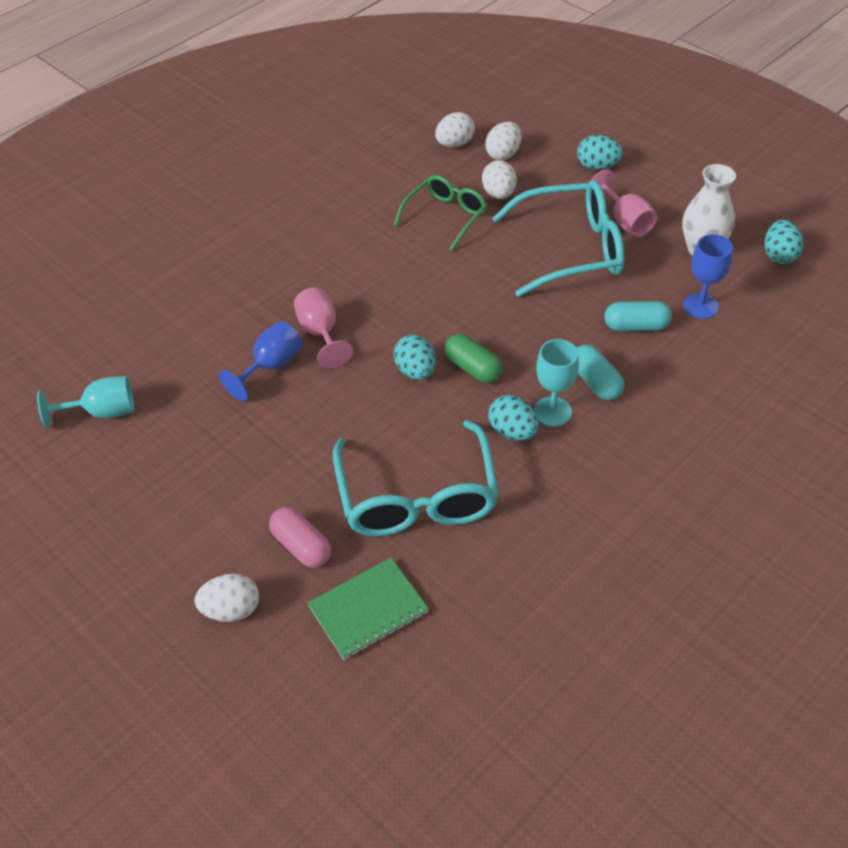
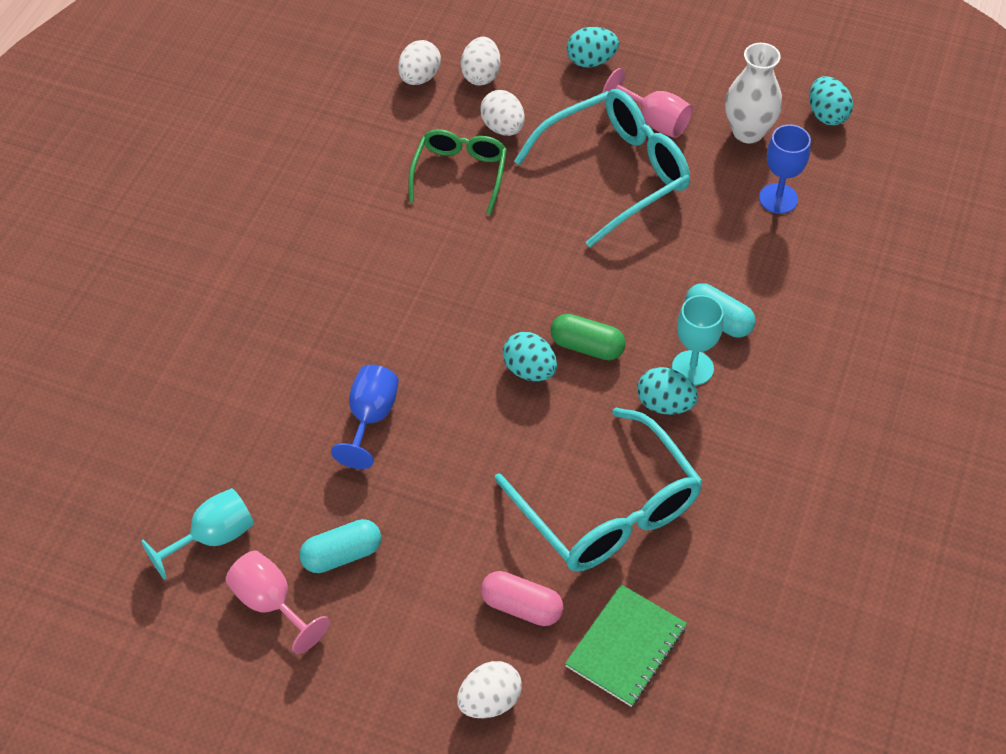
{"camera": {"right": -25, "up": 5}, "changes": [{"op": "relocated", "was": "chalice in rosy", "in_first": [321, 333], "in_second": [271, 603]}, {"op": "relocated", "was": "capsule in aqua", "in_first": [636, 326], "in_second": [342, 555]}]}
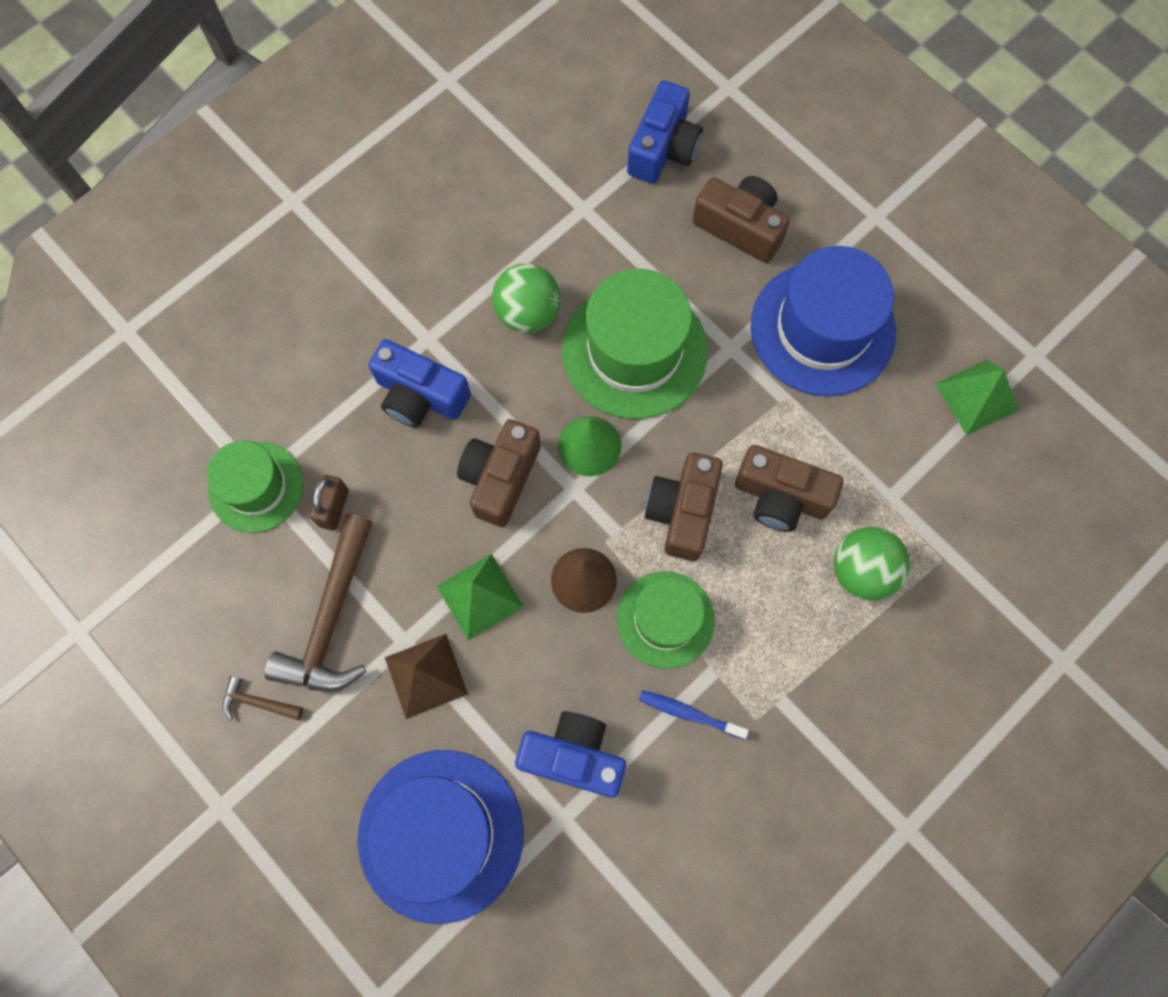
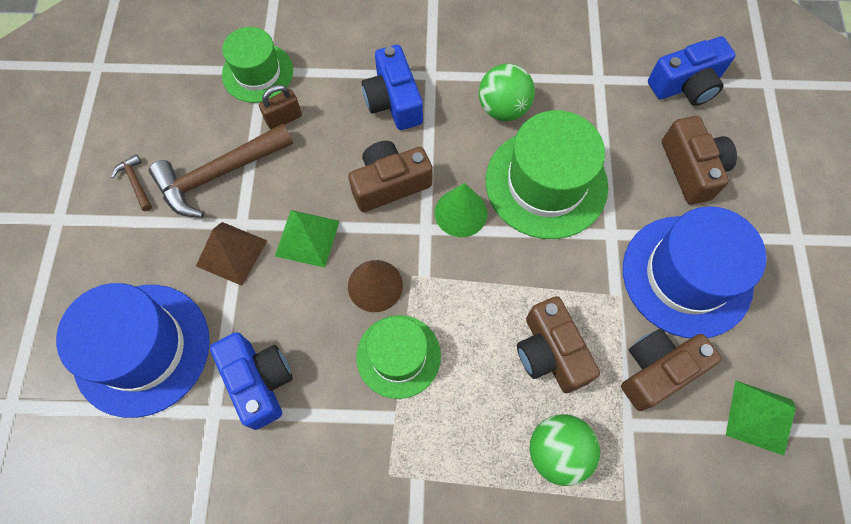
{"camera": {"right": 45, "up": -5}, "changes": [{"op": "missing", "was": "toothbrush in cobalt", "in_first": [689, 713]}, {"op": "relocated", "was": "photo camera in russet", "in_first": [682, 511], "in_second": [657, 370]}]}
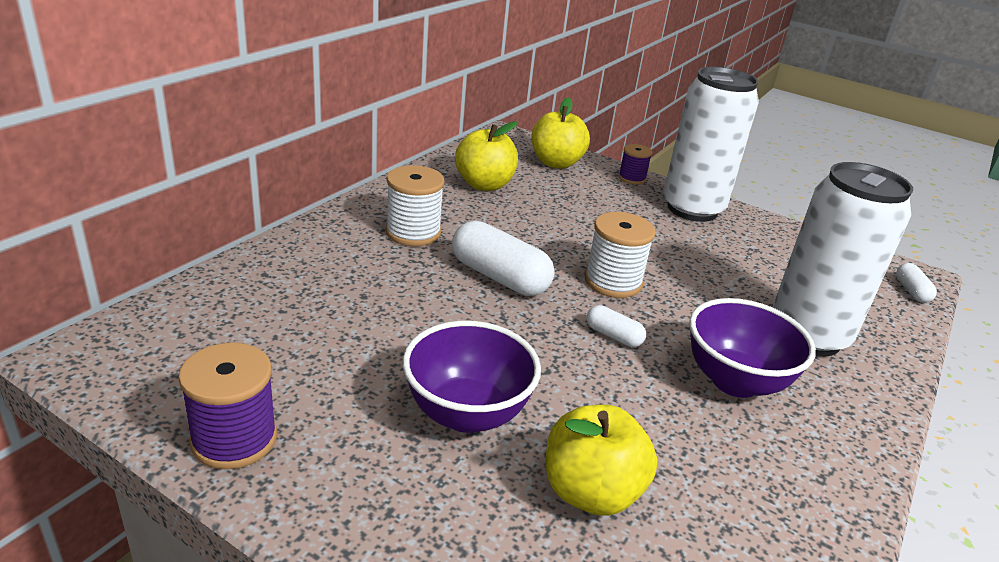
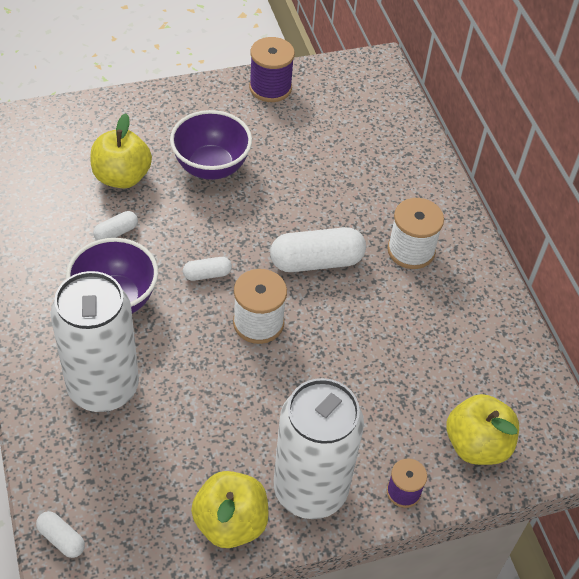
{"camera": {"right": 130, "up": 20}, "changes": [{"op": "appeared", "now": "capsule in snow-white", "in_second": [116, 232]}, {"op": "relocated", "was": "apple fruit in yellow", "in_first": [484, 185], "in_second": [230, 523]}]}
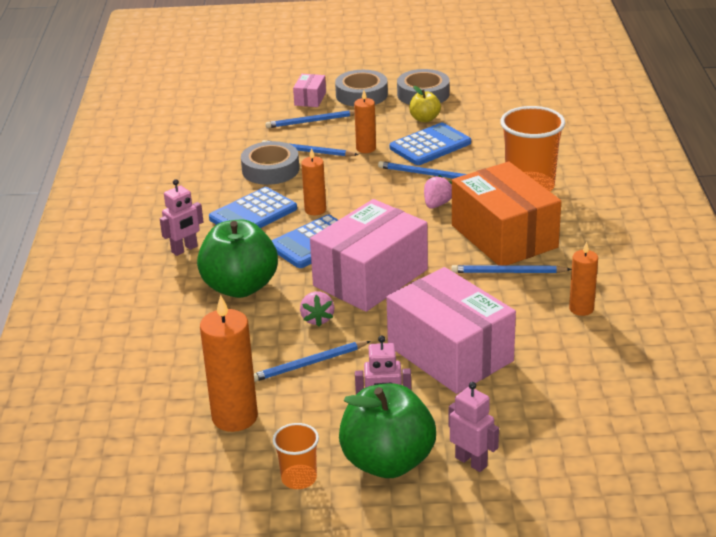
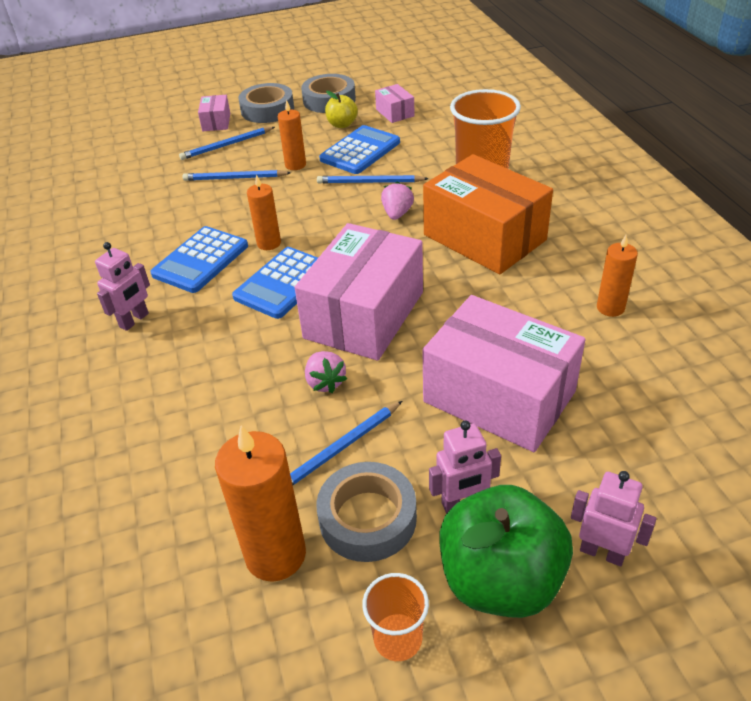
{"camera": {"right": -15, "up": 10}, "changes": [{"op": "missing", "was": "apple fruit in green", "in_first": [240, 287]}, {"op": "missing", "was": "wooden pencil in cobalt", "in_first": [508, 272]}, {"op": "appeared", "now": "parcel in rosy", "in_second": [395, 113]}, {"op": "relocated", "was": "tape in gray", "in_first": [270, 170], "in_second": [367, 518]}]}
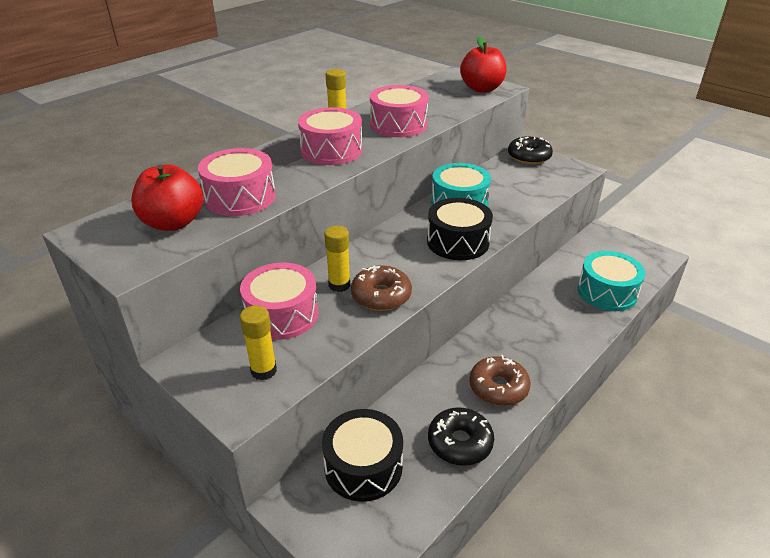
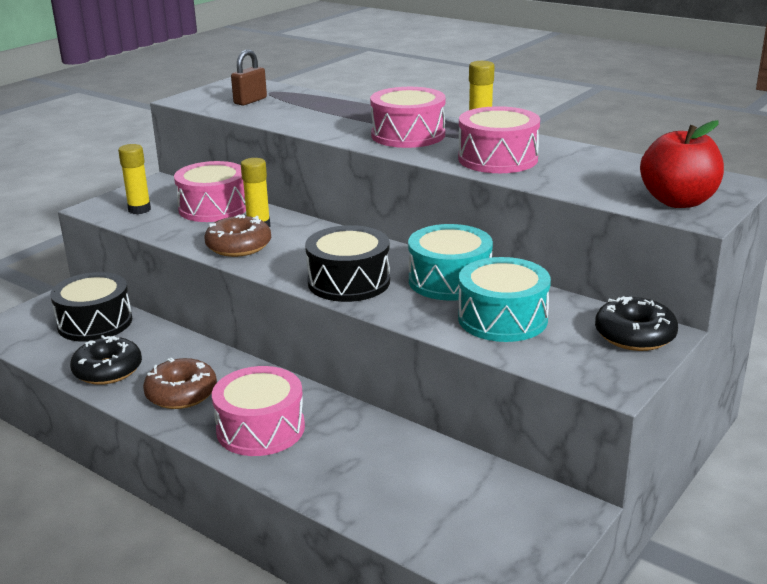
{"camera": {"right": 85, "up": -10}, "changes": [{"op": "relocated", "was": "snare drum in rosy", "in_first": [240, 197], "in_second": [260, 429]}, {"op": "relocated", "was": "snare drum in aqua", "in_first": [607, 292], "in_second": [502, 319]}, {"op": "exchanged", "was": "apple fruit in scarlet", "now": "small lock in russet", "in_first": [173, 223], "in_second": [250, 101]}]}
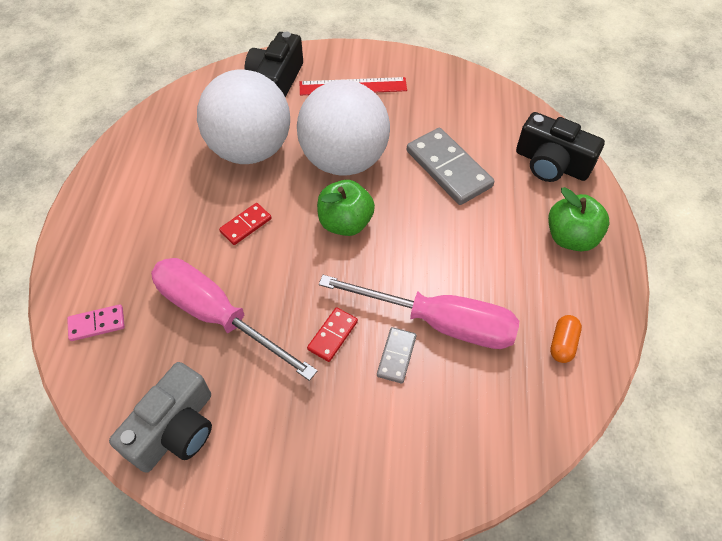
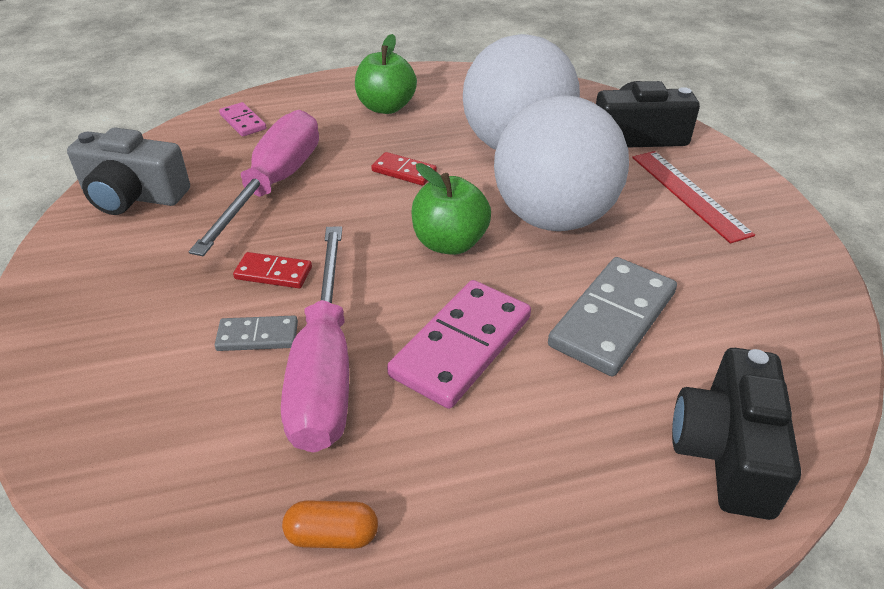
{"camera": {"right": 70, "up": -15}, "changes": [{"op": "appeared", "now": "domino piece in rosy", "in_second": [461, 346]}, {"op": "relocated", "was": "apple fruit in green", "in_first": [570, 237], "in_second": [386, 107]}]}
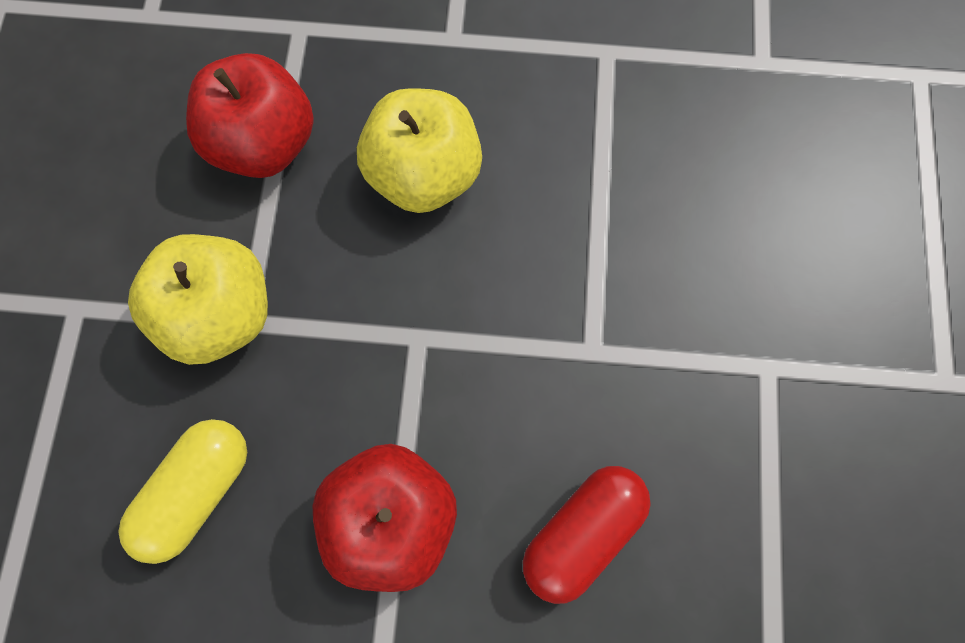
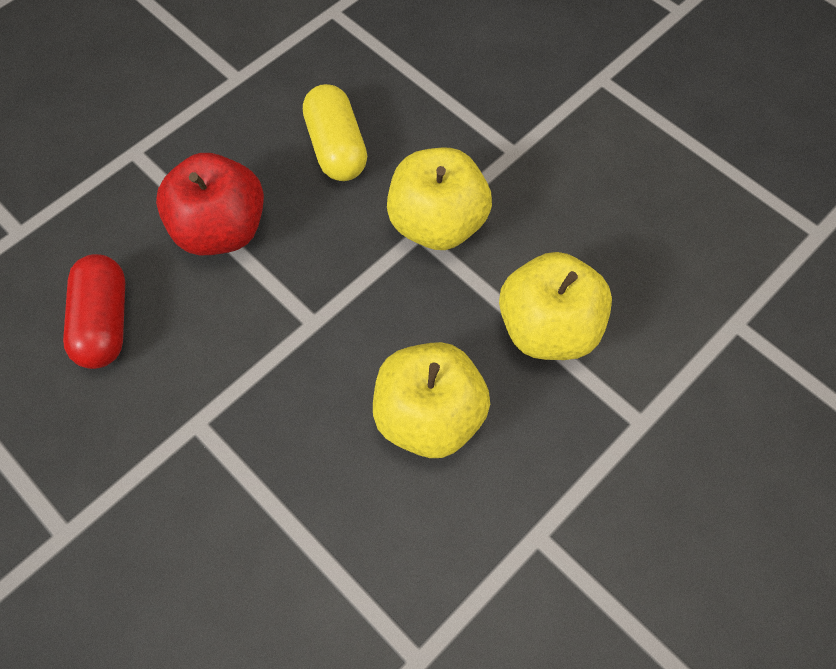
{"camera": {"right": 130, "up": -10}, "changes": [{"op": "colour", "was": "apple fruit in scarlet", "now": "apple fruit in yellow", "in_first": [265, 144], "in_second": [548, 328]}]}
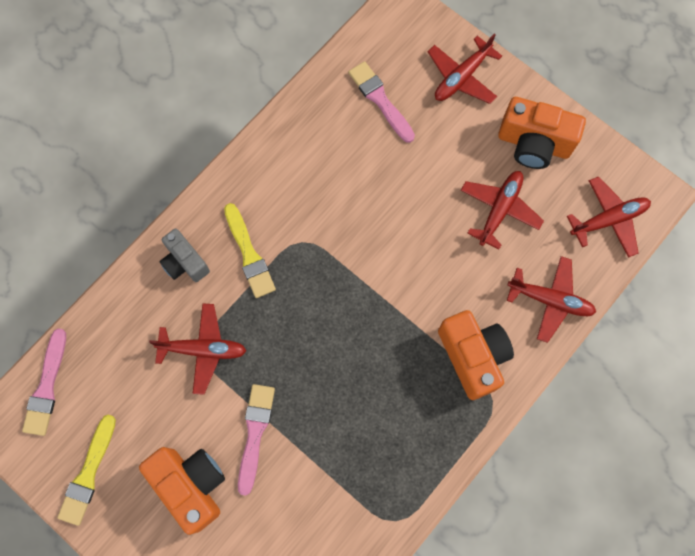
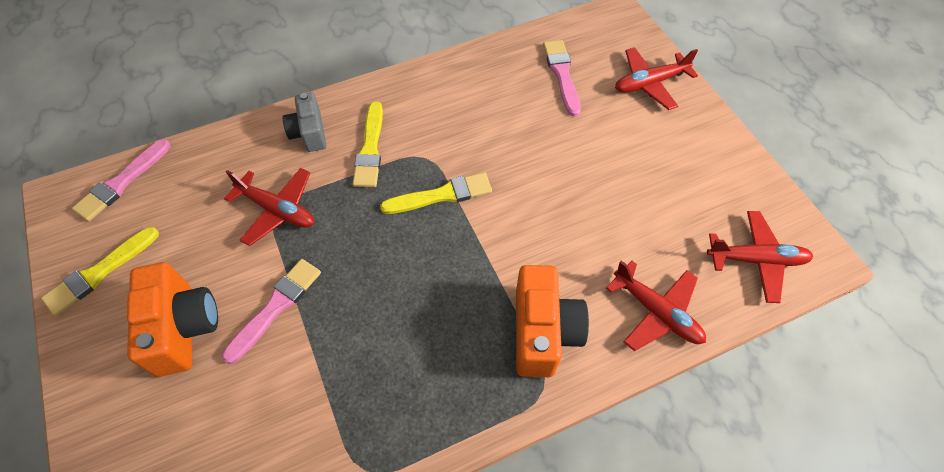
{"camera": {"right": 25, "up": -15}, "changes": [{"op": "missing", "was": "toy plane in scarlet", "in_first": [499, 210]}, {"op": "missing", "was": "photo camera in orange-coloured", "in_first": [533, 144]}, {"op": "appeared", "now": "paint brush in yellow", "in_second": [441, 195]}]}
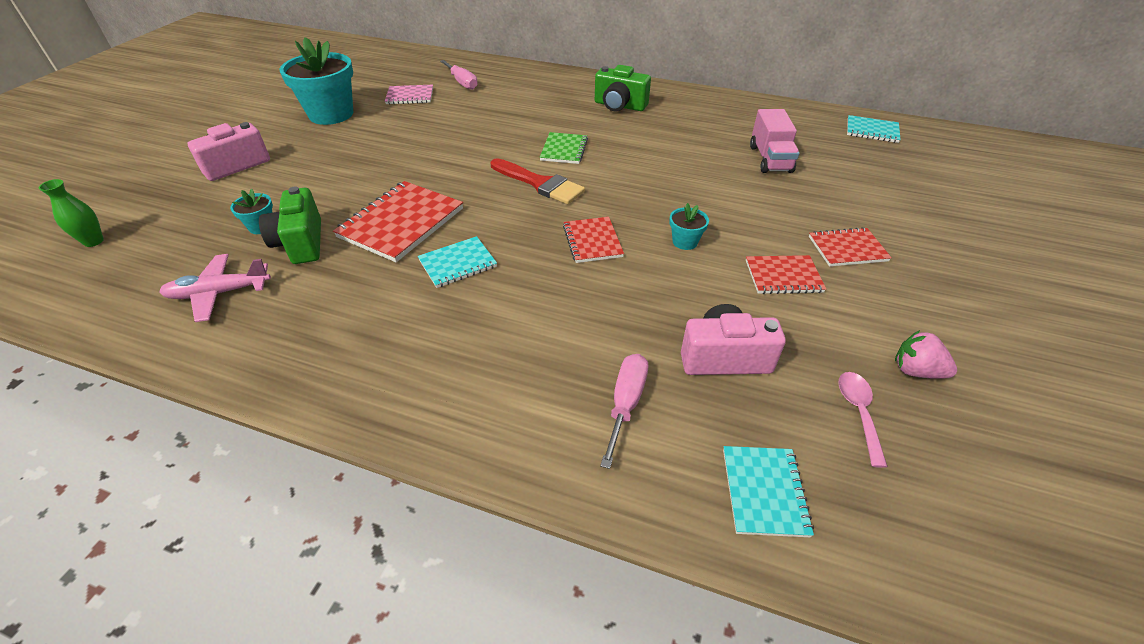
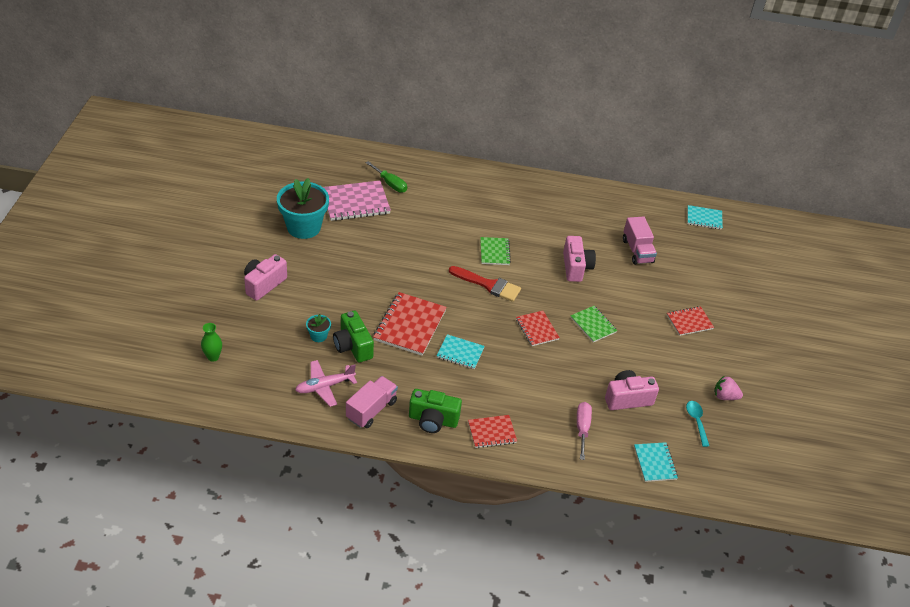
{"camera": {"right": -15, "up": 0}, "changes": [{"op": "appeared", "now": "truck in rosy", "in_second": [371, 410]}, {"op": "appeared", "now": "photo camera in rosy", "in_second": [576, 267]}, {"op": "relocated", "was": "photo camera in green", "in_first": [619, 106], "in_second": [433, 420]}, {"op": "relocated", "was": "notebook in scarlet", "in_first": [783, 276], "in_second": [492, 432]}, {"op": "exchanged", "was": "flower pot in aqua", "now": "notebook in green", "in_first": [685, 242], "in_second": [593, 325]}, {"op": "colour", "was": "screwdriver in rosy", "now": "screwdriver in green", "in_first": [462, 83], "in_second": [390, 184]}, {"op": "colour", "was": "teaspoon in rosy", "now": "teaspoon in aqua", "in_first": [858, 413], "in_second": [696, 421]}, {"op": "spun", "was": "notebook in aqua", "in_first": [458, 264], "in_second": [460, 353], "clockwise": 60}, {"op": "size", "was": "notebook in rosy", "in_first": [410, 96], "in_second": [355, 203], "ratio": 1.71}]}
